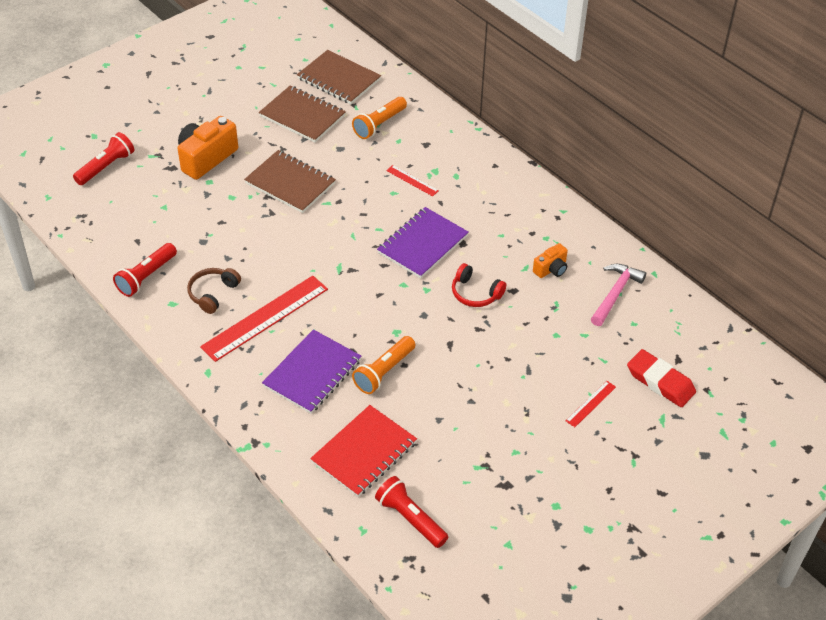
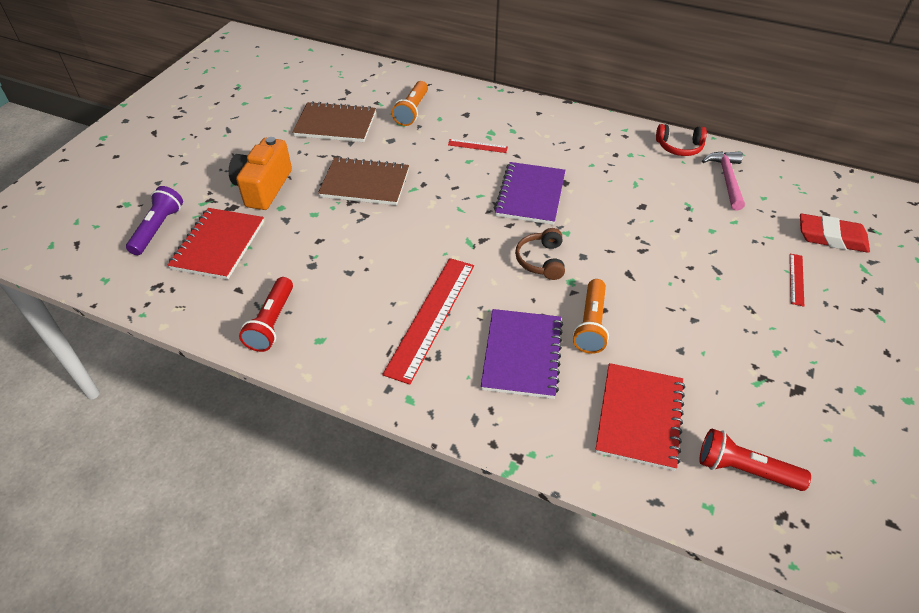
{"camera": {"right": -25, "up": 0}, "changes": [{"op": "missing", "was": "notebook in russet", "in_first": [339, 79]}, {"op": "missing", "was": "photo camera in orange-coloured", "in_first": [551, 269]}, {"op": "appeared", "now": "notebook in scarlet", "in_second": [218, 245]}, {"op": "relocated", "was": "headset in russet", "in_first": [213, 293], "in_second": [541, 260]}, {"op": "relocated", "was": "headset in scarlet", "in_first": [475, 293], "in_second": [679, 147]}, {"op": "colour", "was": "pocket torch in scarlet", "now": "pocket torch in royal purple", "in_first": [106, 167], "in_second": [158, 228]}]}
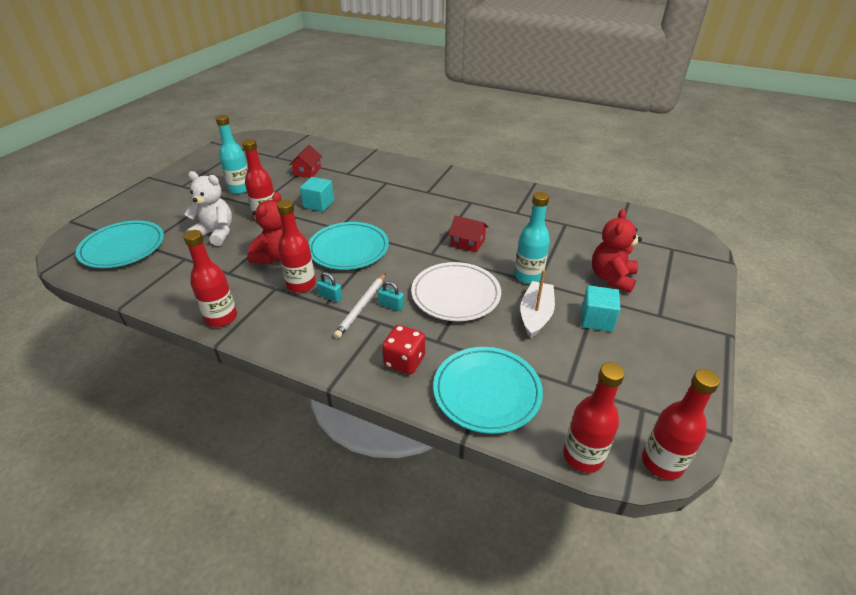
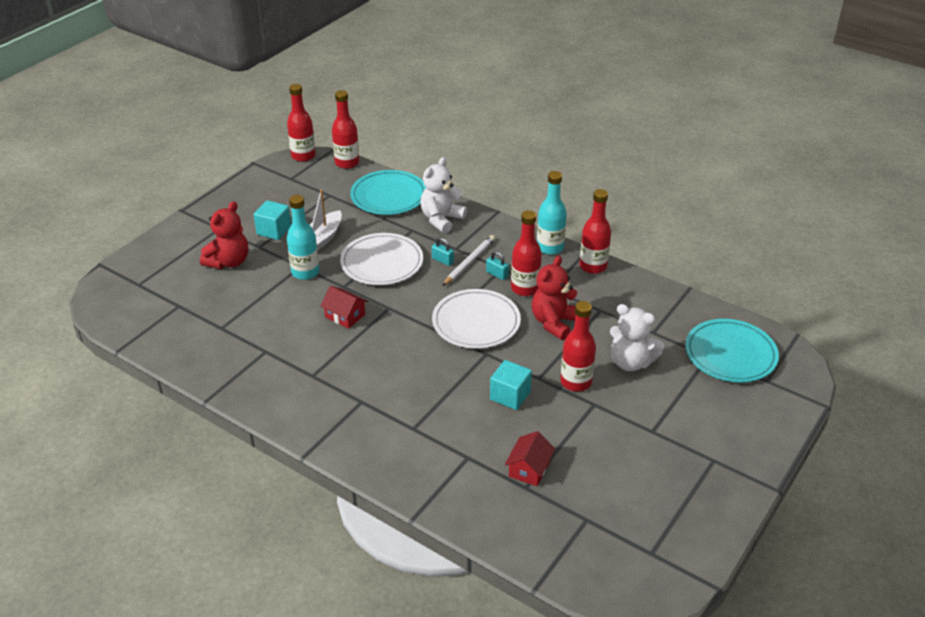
{"camera": {"right": -170, "up": 0}, "changes": [{"op": "relocated", "was": "flask in aqua", "in_first": [240, 189], "in_second": [550, 247]}, {"op": "exchanged", "was": "dice in scarlet", "now": "stuffed bear in snow-white", "in_first": [404, 361], "in_second": [441, 219]}, {"op": "colour", "was": "flat dish in aqua", "now": "flat dish in snow-white", "in_first": [348, 249], "in_second": [476, 322]}]}
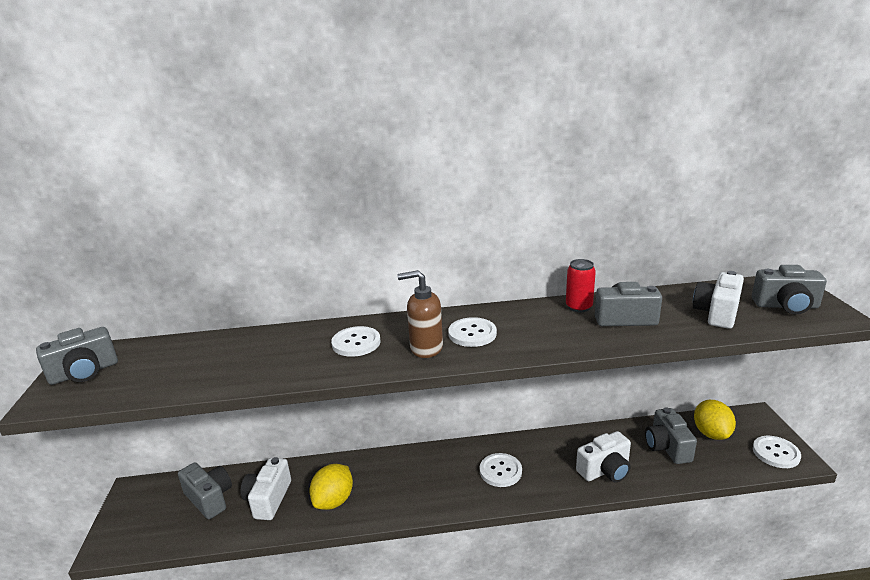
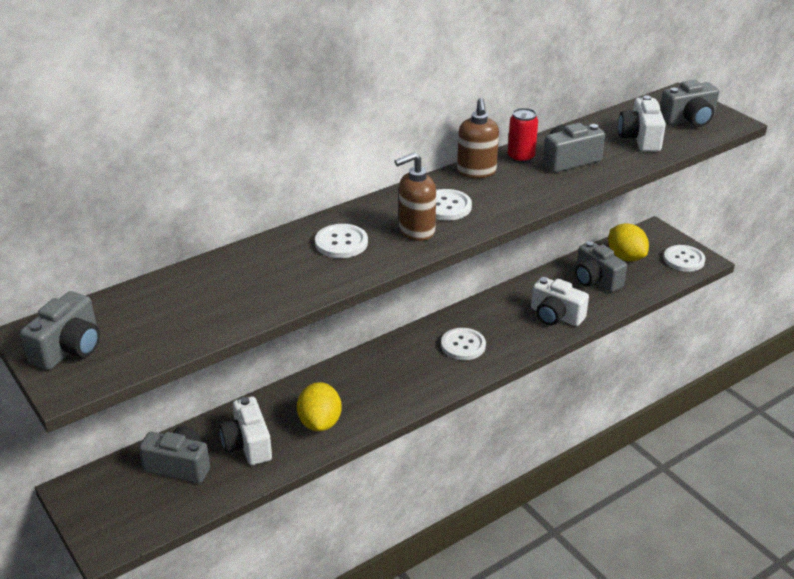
{"camera": {"right": -30, "up": 10}, "changes": [{"op": "appeared", "now": "pump bottle in russet", "in_second": [476, 172]}, {"op": "spun", "was": "photo camera in snow-white", "in_first": [605, 470], "in_second": [555, 316], "clockwise": 90}]}
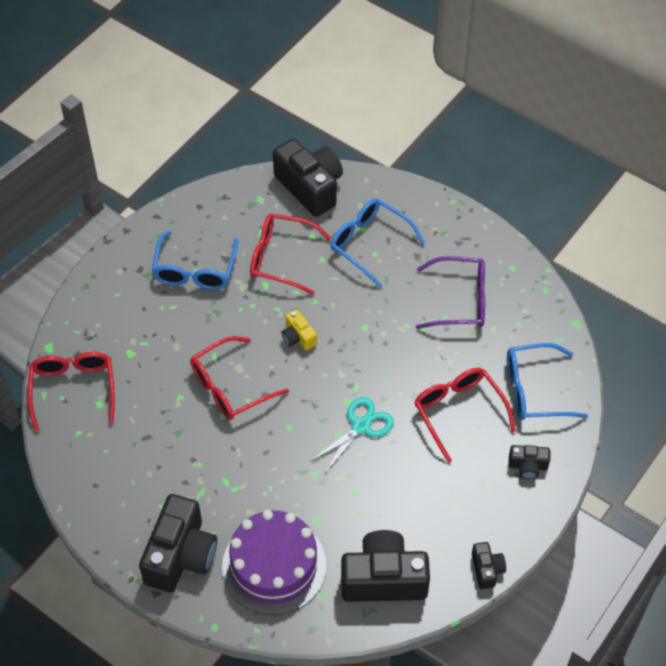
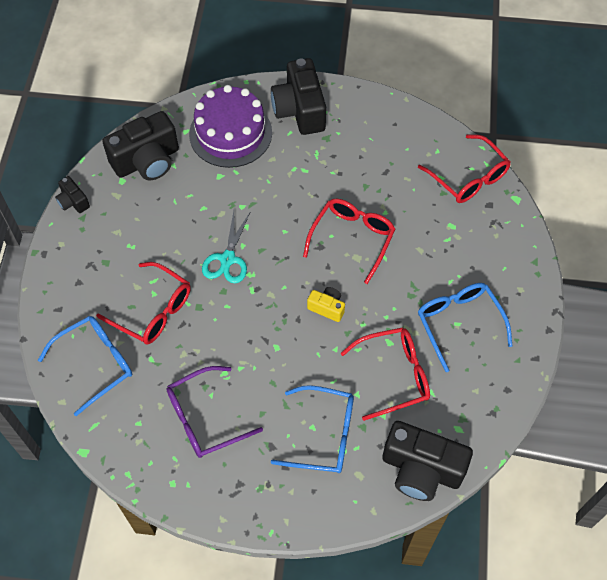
{"camera": {"right": 150, "up": 5}, "changes": [{"op": "missing", "was": "photo camera in ebony", "in_first": [528, 466]}]}
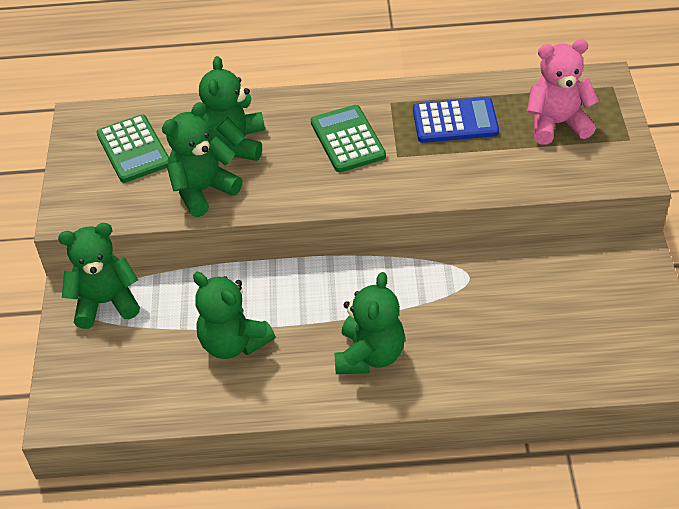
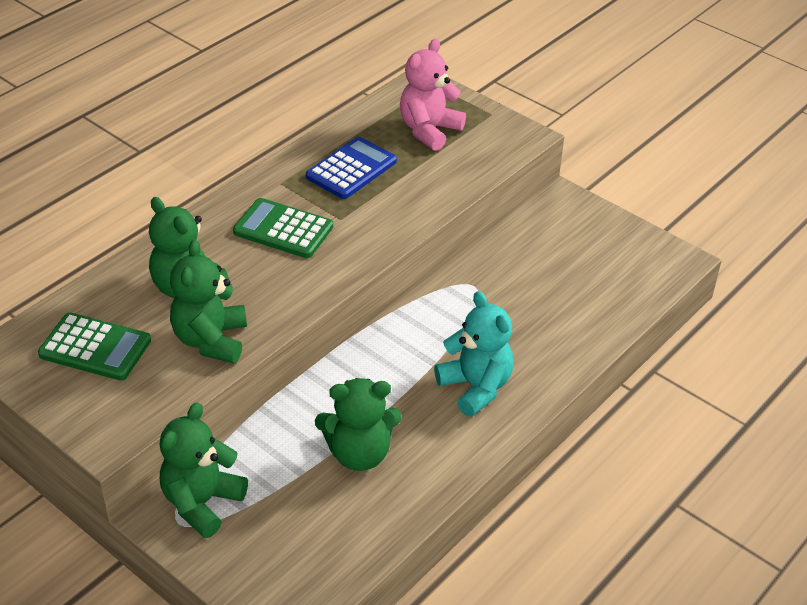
{"camera": {"right": -50, "up": -5}, "changes": [{"op": "colour", "was": "stuffed bear in green", "now": "stuffed bear in aqua", "in_first": [369, 355], "in_second": [475, 387]}]}
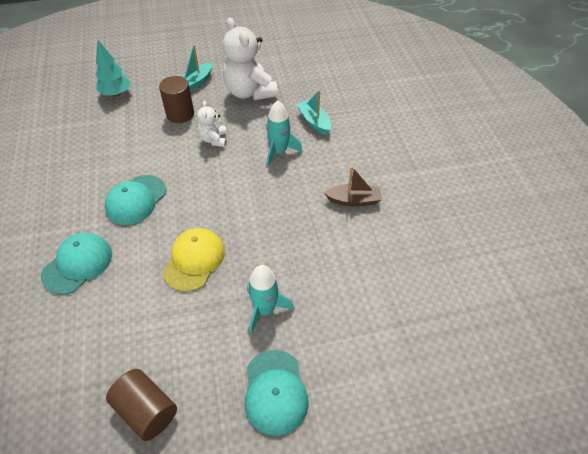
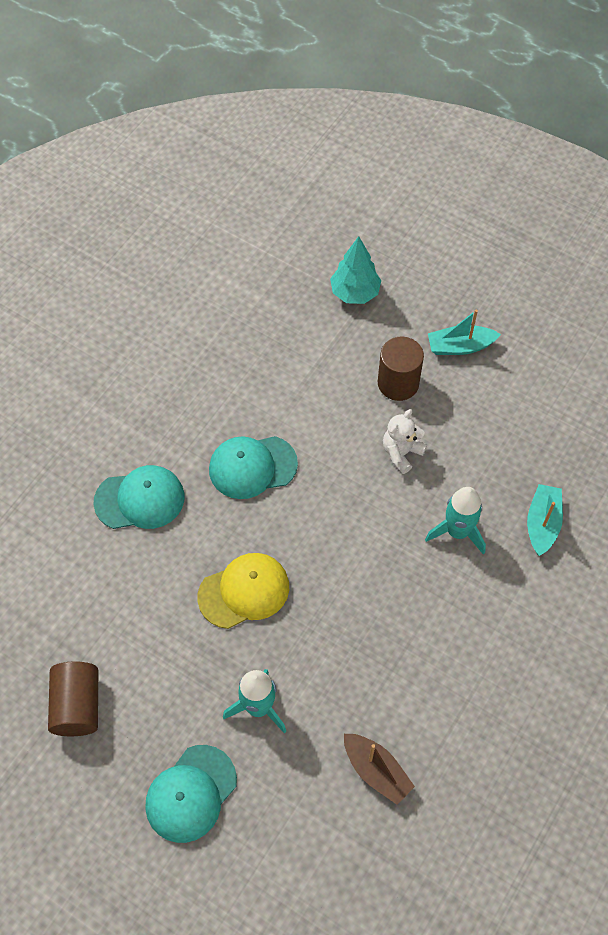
{"camera": {"right": 45, "up": 10}, "changes": [{"op": "missing", "was": "stuffed bear in snow-white", "in_first": [250, 92]}, {"op": "relocated", "was": "boat in russet", "in_first": [354, 200], "in_second": [376, 771]}]}
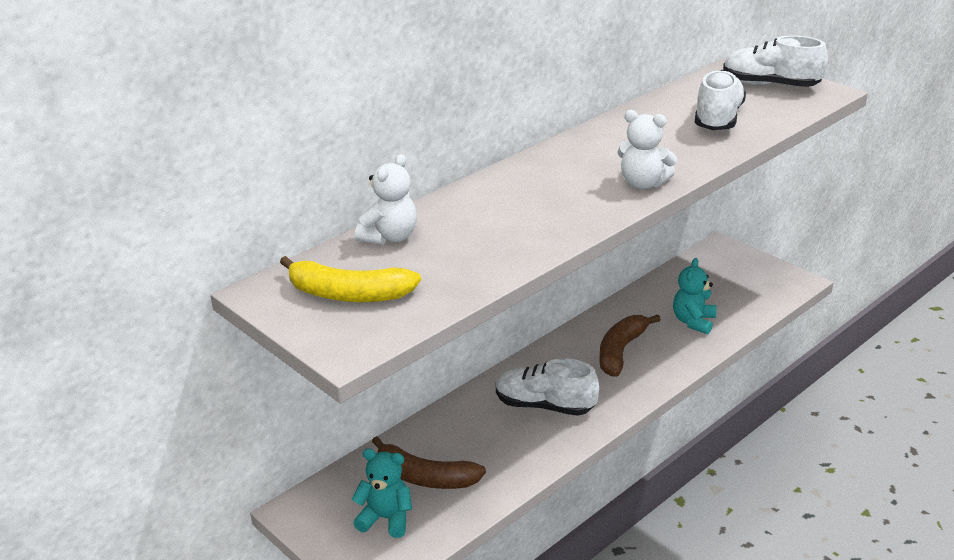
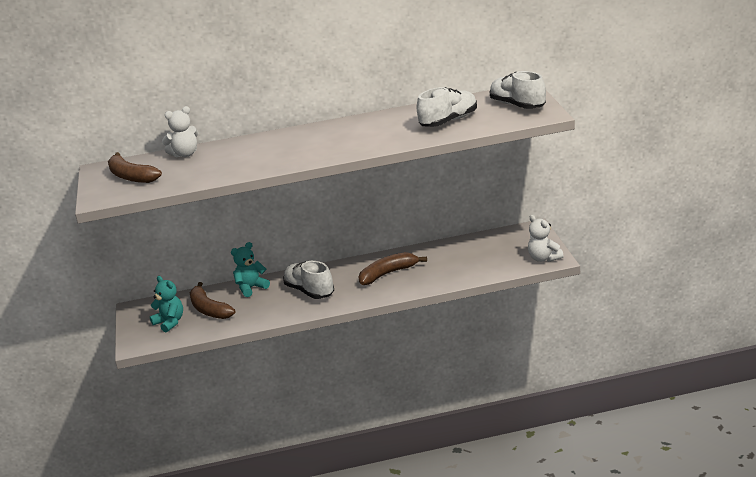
{"camera": {"right": 35, "up": -5}, "changes": [{"op": "relocated", "was": "stuffed bear in snow-white", "in_first": [643, 183], "in_second": [544, 258]}, {"op": "relocated", "was": "stuffed bear in aqua", "in_first": [693, 322], "in_second": [251, 288]}, {"op": "colour", "was": "banana in yellow", "now": "banana in russet", "in_first": [348, 294], "in_second": [131, 176]}]}
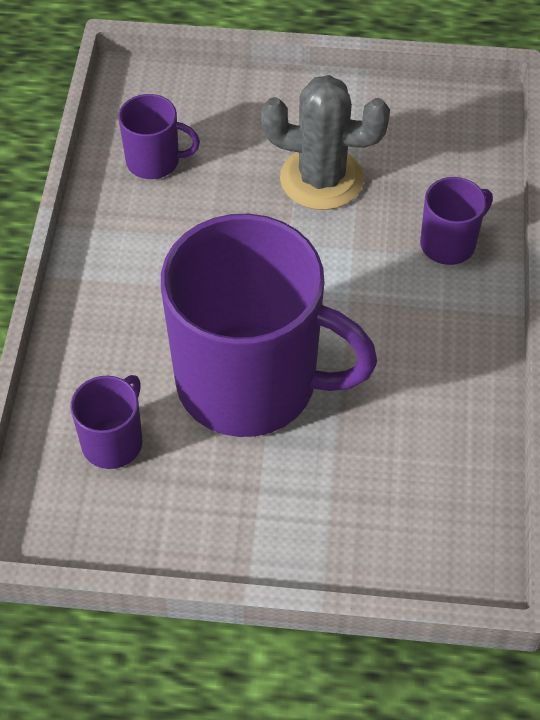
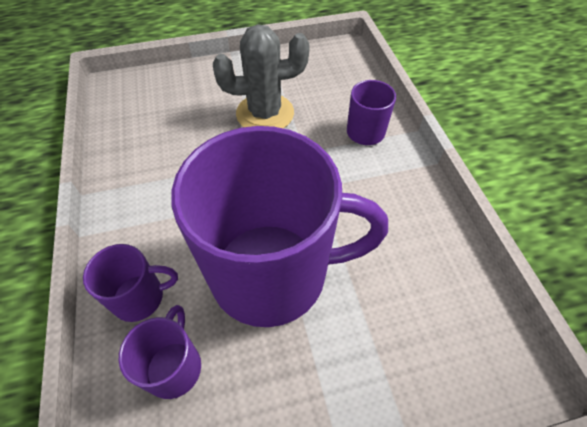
{"camera": {"right": -20, "up": 0}, "changes": [{"op": "relocated", "was": "mug in royal purple", "in_first": [154, 161], "in_second": [140, 297]}]}
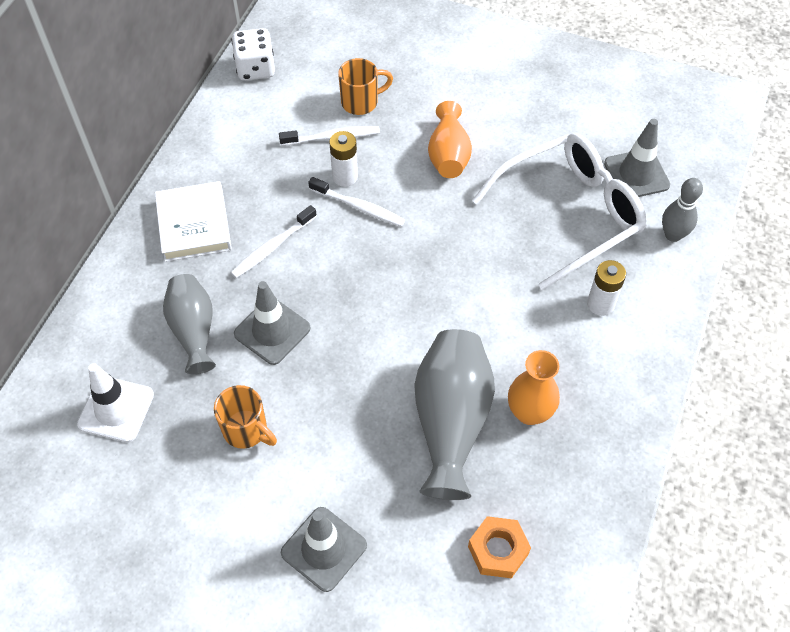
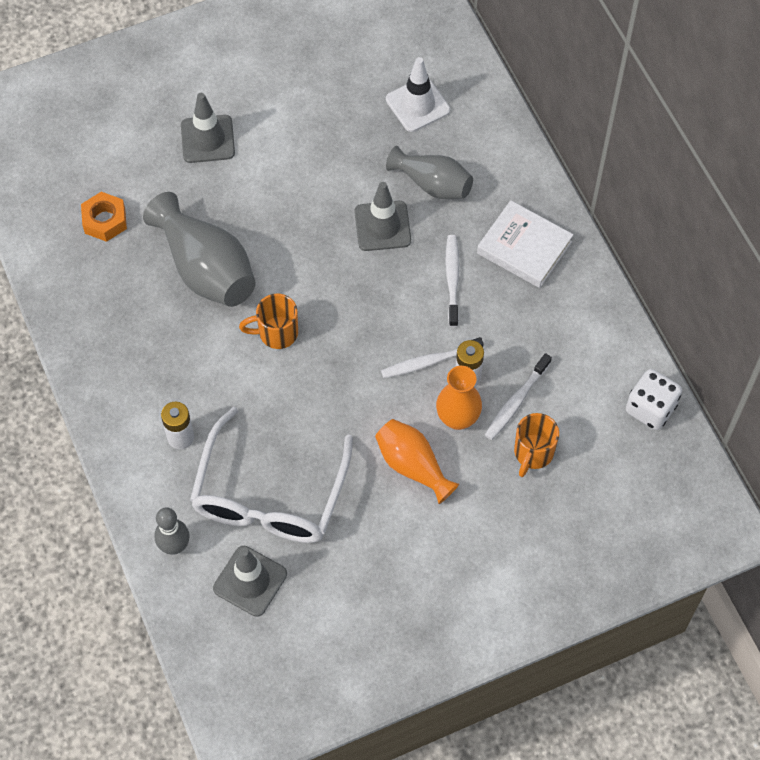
{"camera": {"right": 135, "up": 5}, "changes": [{"op": "relocated", "was": "mug in orange-coloured", "in_first": [246, 430], "in_second": [276, 333]}, {"op": "relocated", "was": "tall vase in orange-coloured", "in_first": [529, 412], "in_second": [457, 418]}]}
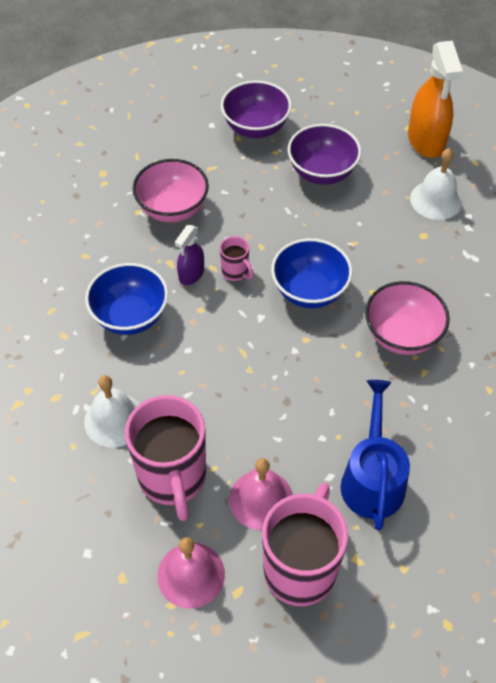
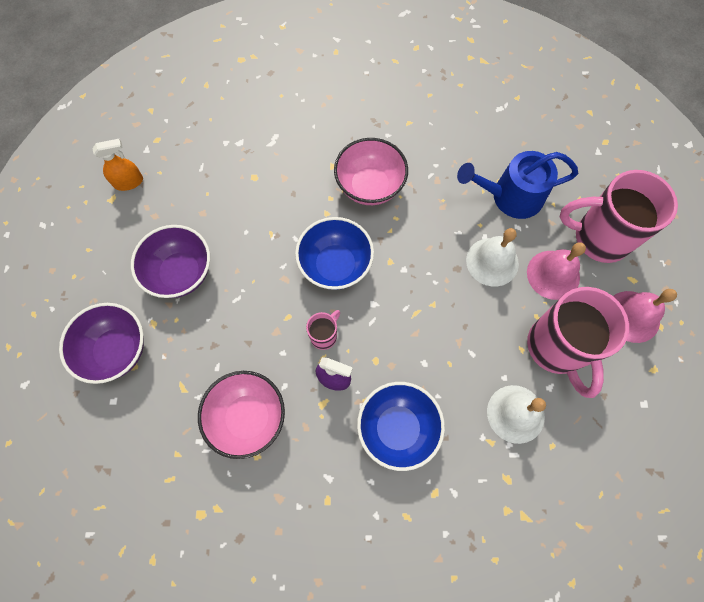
{"camera": {"right": -100, "up": 15}, "changes": [{"op": "relocated", "was": "school bell in snow-white", "in_first": [436, 200], "in_second": [492, 262]}, {"op": "spun", "was": "mug in rosy", "in_first": [173, 478], "in_second": [556, 348], "clockwise": 105}, {"op": "size", "was": "spray bottle in orange-coloured", "in_first": [426, 140], "in_second": [129, 182], "ratio": 0.54}]}
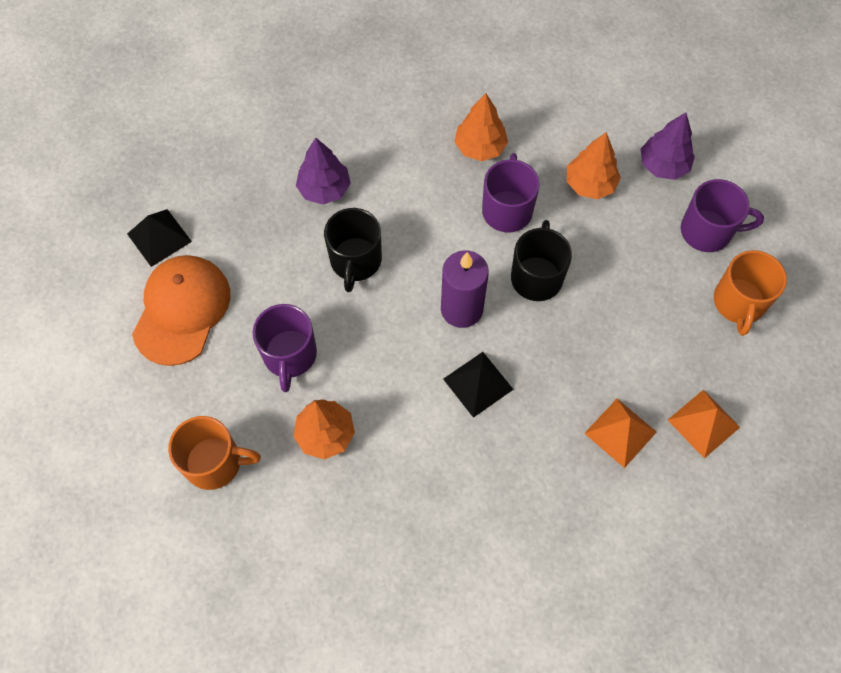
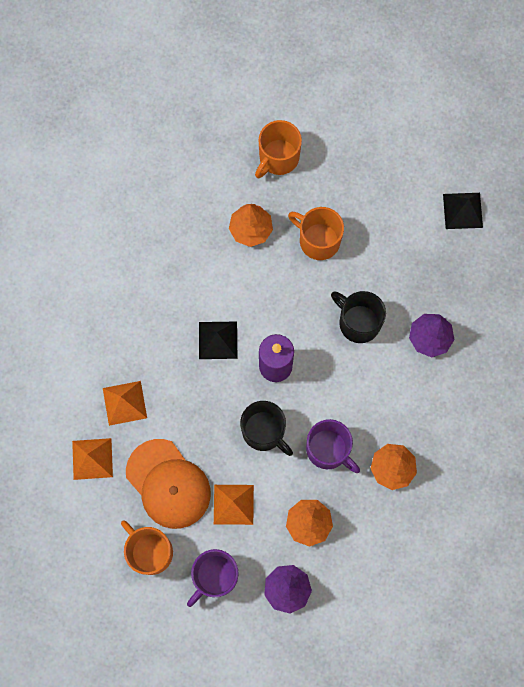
{"camera": {"right": 125, "up": 10}, "changes": [{"op": "appeared", "now": "solid pyramid in orange-coloured", "in_second": [233, 504]}, {"op": "relocated", "was": "baseball cap in orange-coloured", "in_first": [182, 310], "in_second": [168, 484]}, {"op": "colour", "was": "mug in royal purple", "now": "mug in orange-coloured", "in_first": [290, 355], "in_second": [318, 240]}]}
